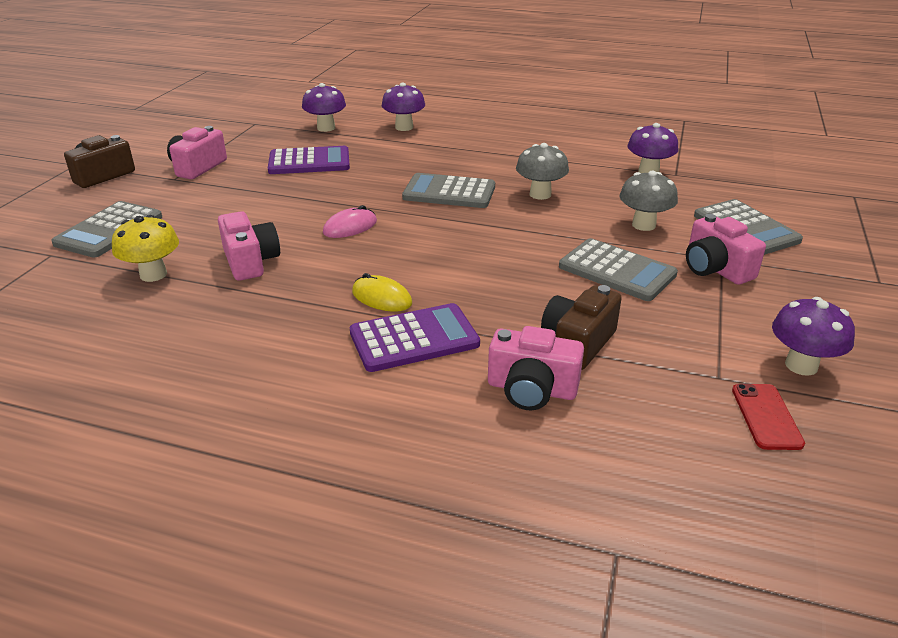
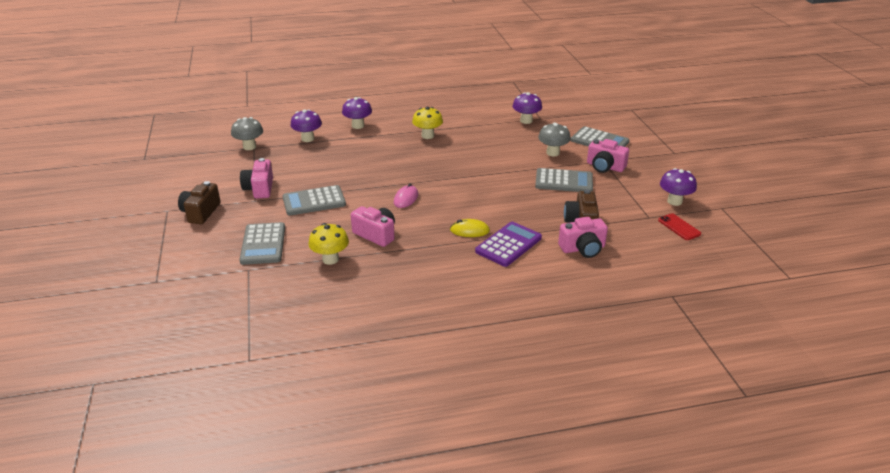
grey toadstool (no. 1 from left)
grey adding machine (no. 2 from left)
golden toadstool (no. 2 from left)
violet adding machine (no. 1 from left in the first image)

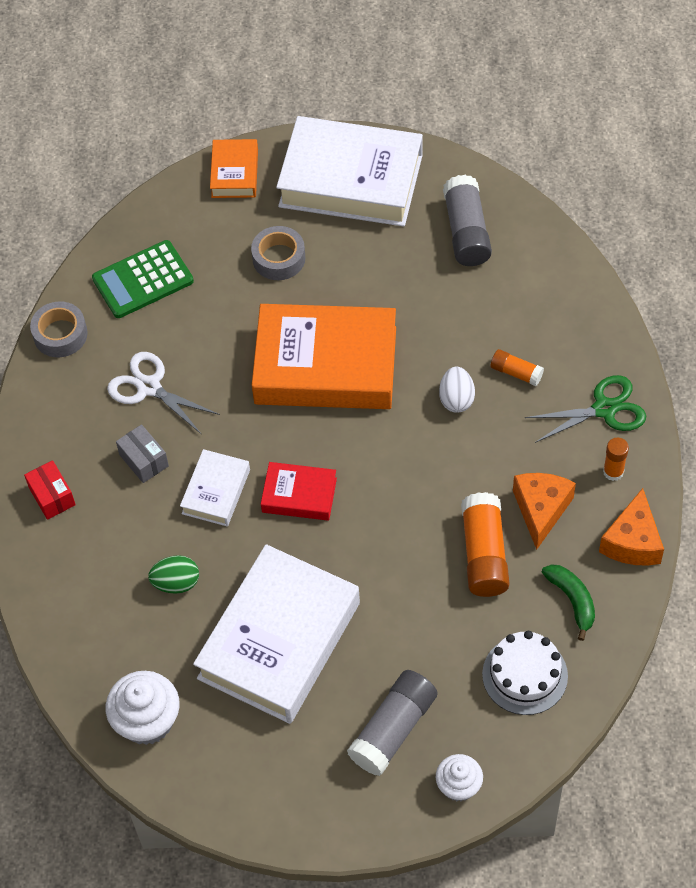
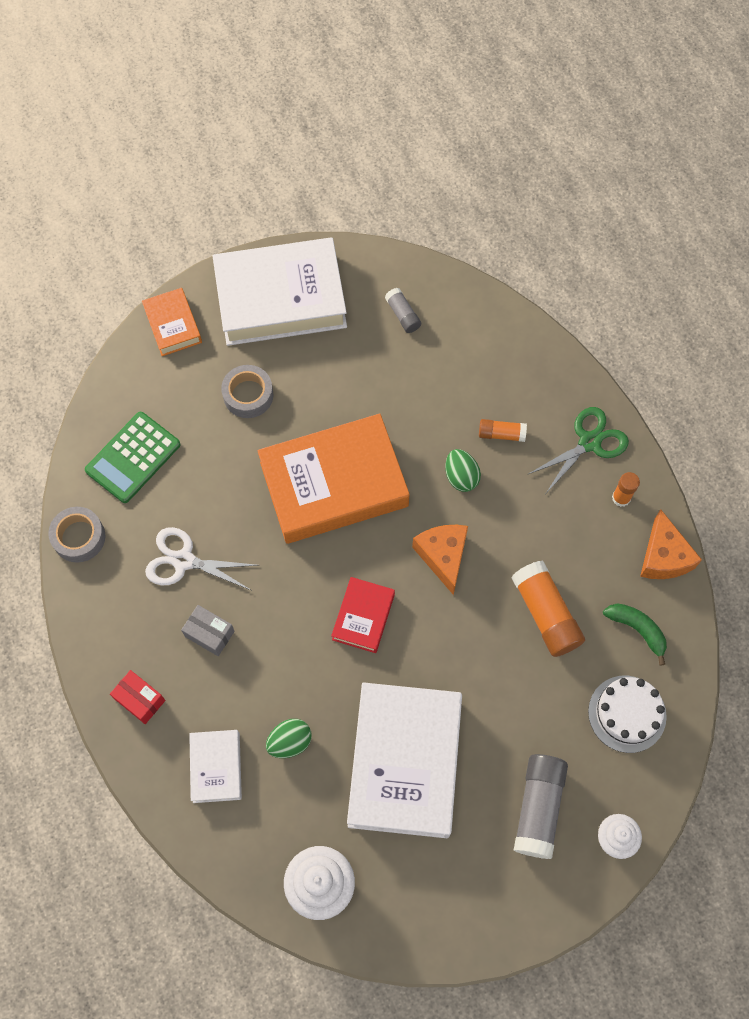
pure white hardcover (no. 1 from left)
scarlet hardcover
grey glue (no. 1 from left)
orange cheese (no. 1 from left)
green egg shape (no. 2 from left)

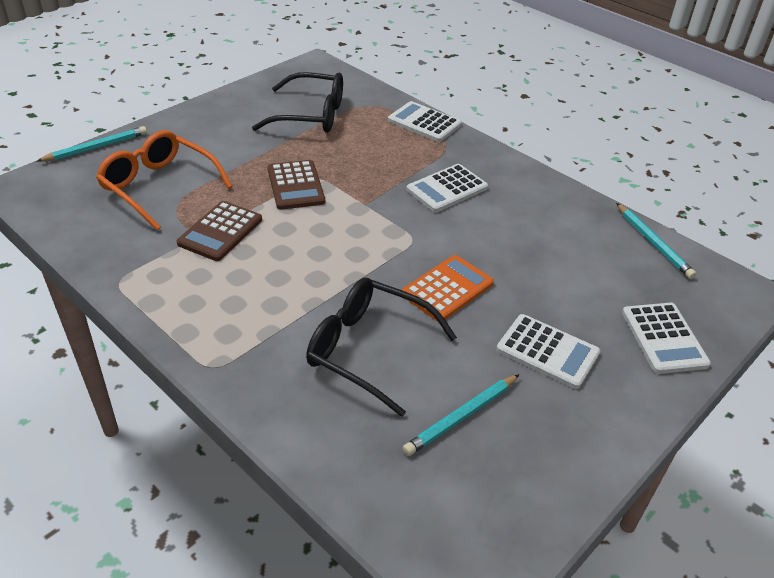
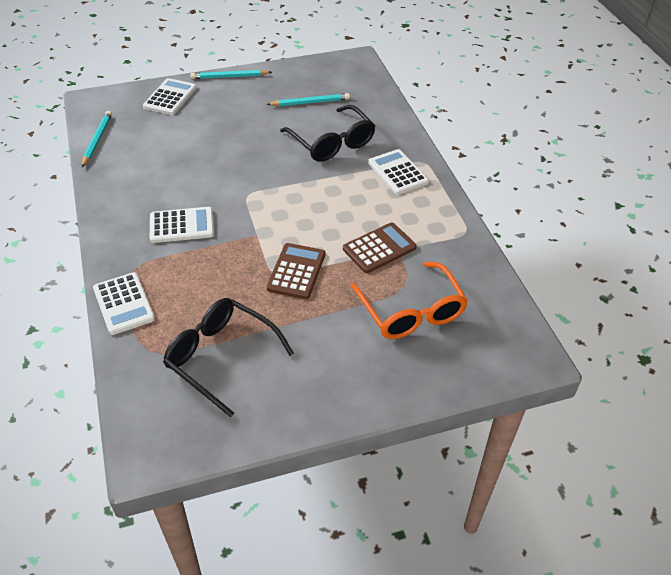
turquoise pencil (no. 2 from left)
pure white adding machine (no. 4 from left)
orange adding machine

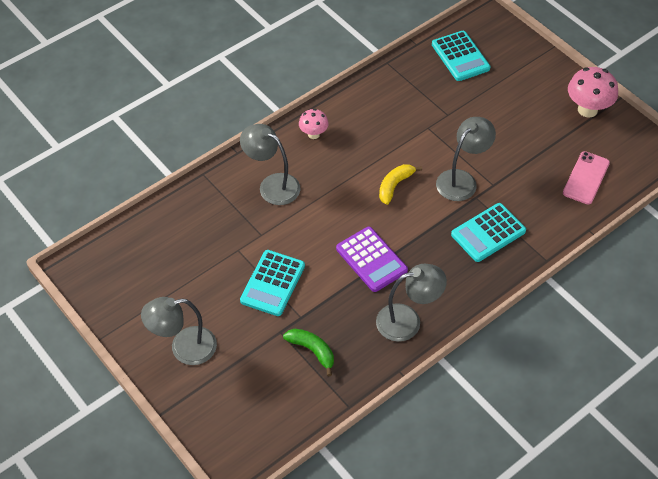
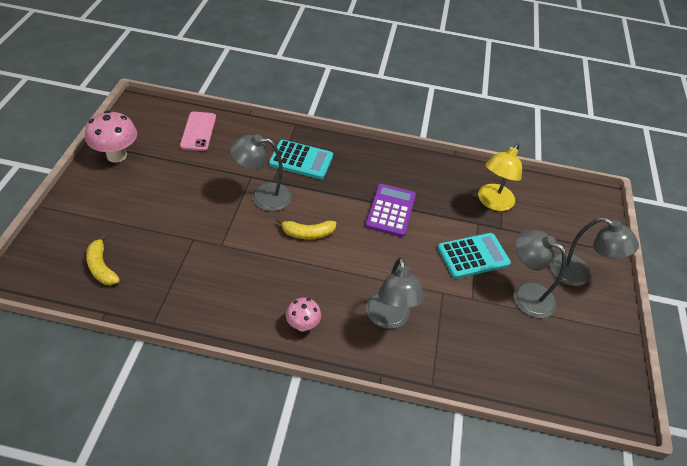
golden banana fruit (no. 1 from left)
rosy smartphone
golden lamp
grey lamp (no. 3 from left)

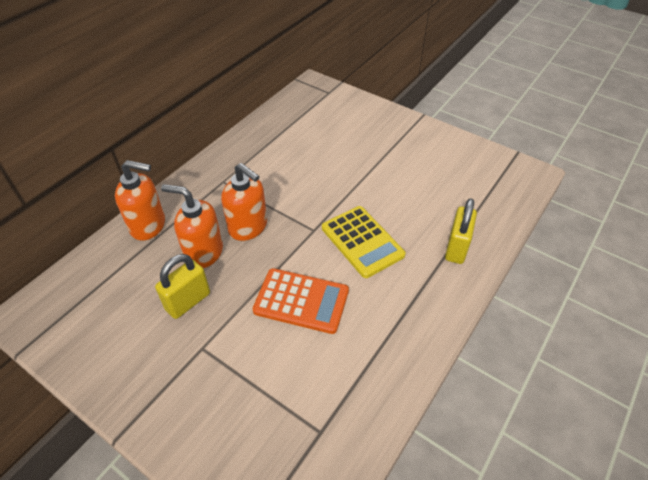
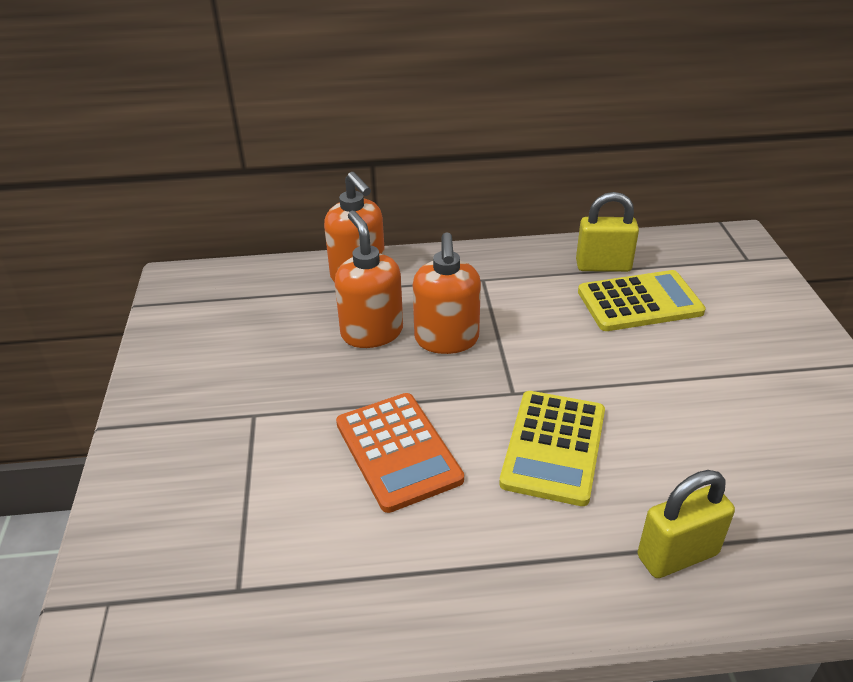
golden padlock (no. 1 from left)
golden adding machine (no. 2 from left)

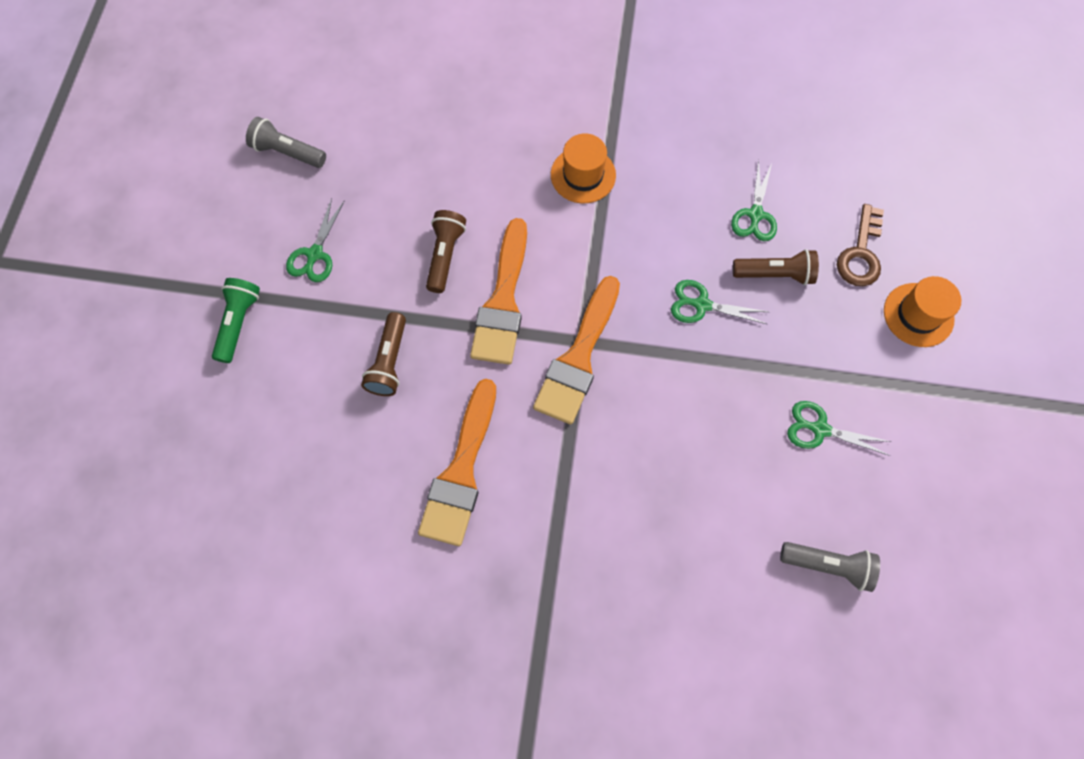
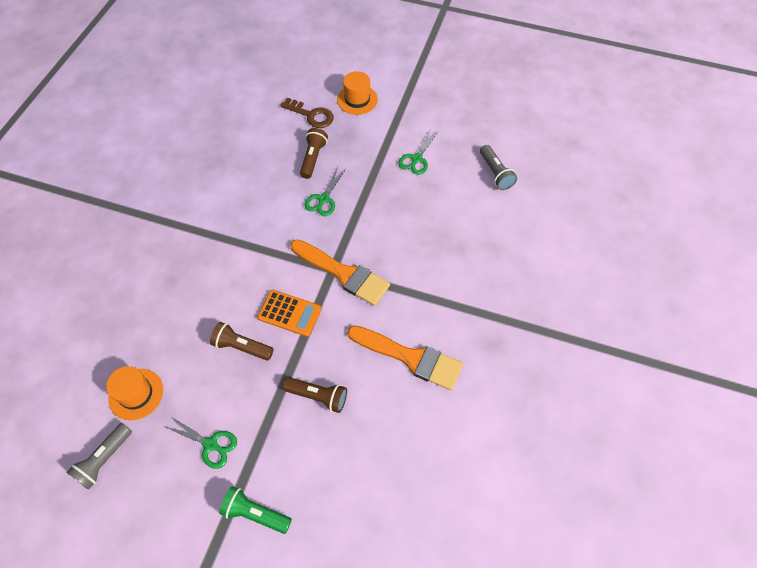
orange top hat (no. 1 from left)
orange adding machine
grey pocket torch (no. 2 from left)
green scissors (no. 3 from left in the first image)

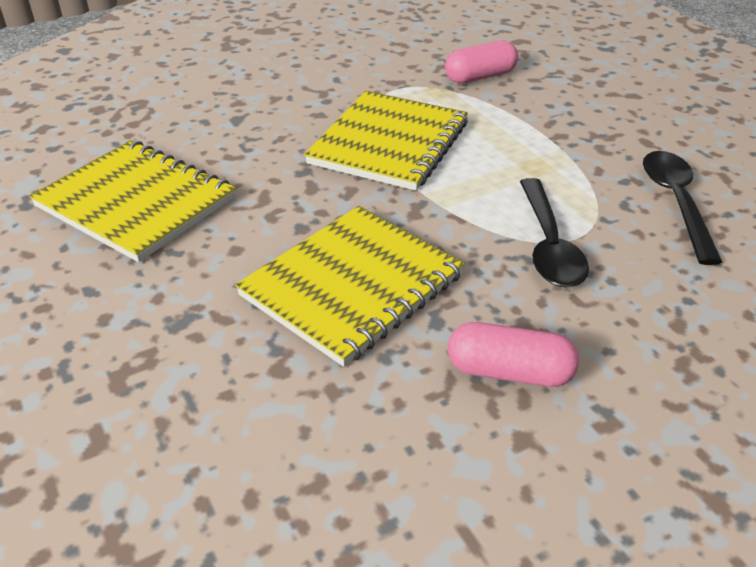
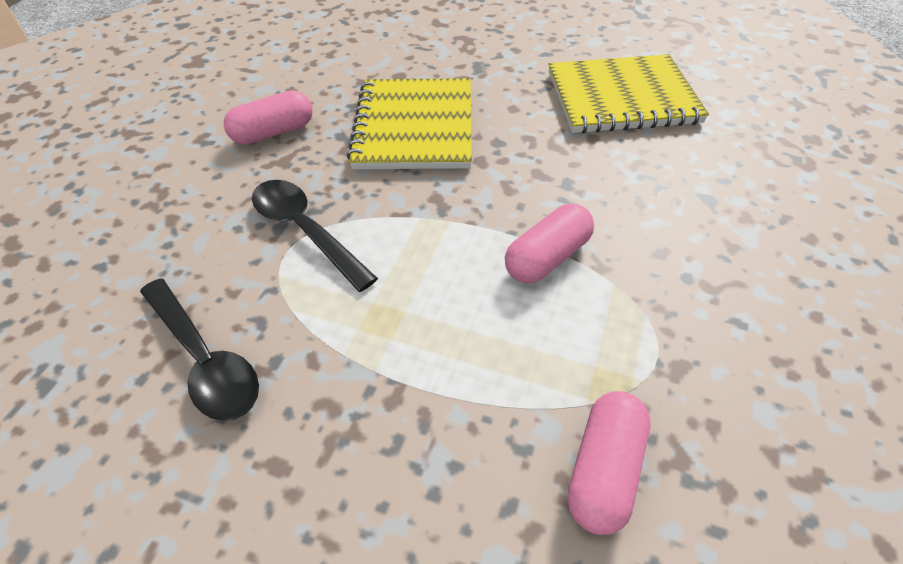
rosy capsule (no. 2 from left)

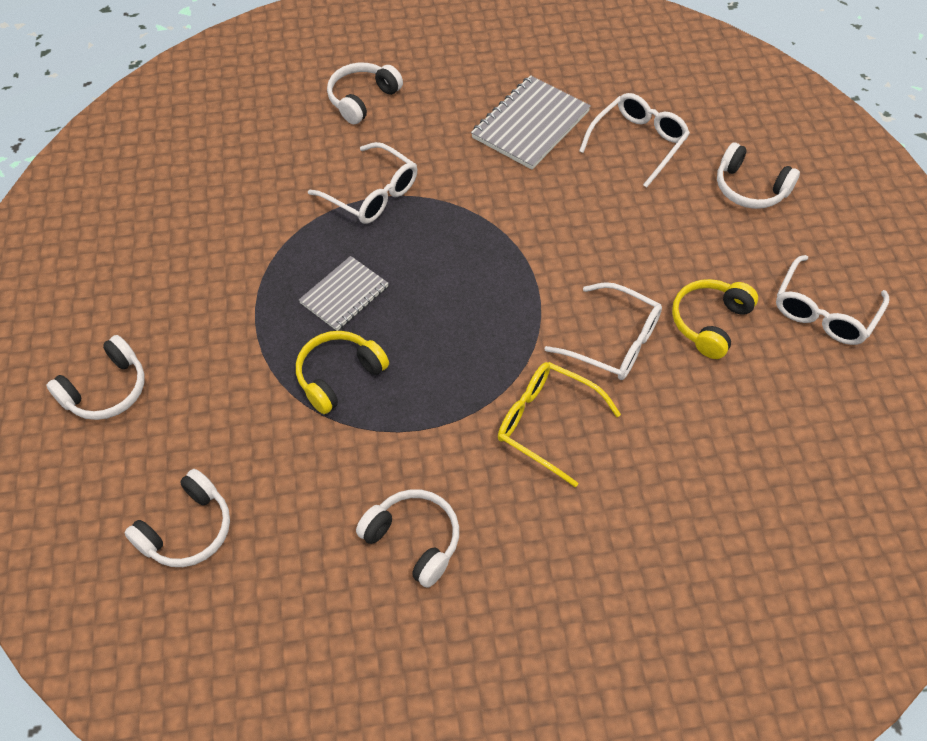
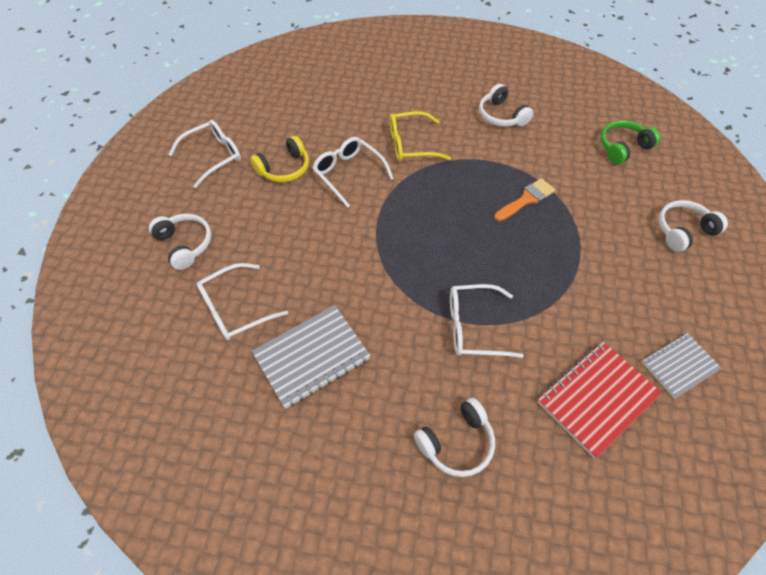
golden spectacles
pure white spectacles (no. 4 from left)
orange paint brush
scarlet notepad
green over-ear headphones
grey notepad (no. 2 from left)

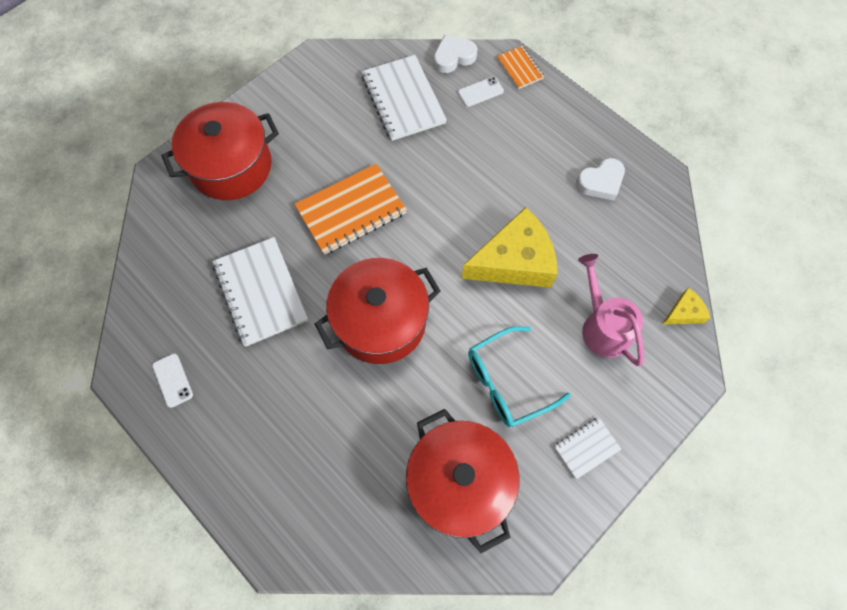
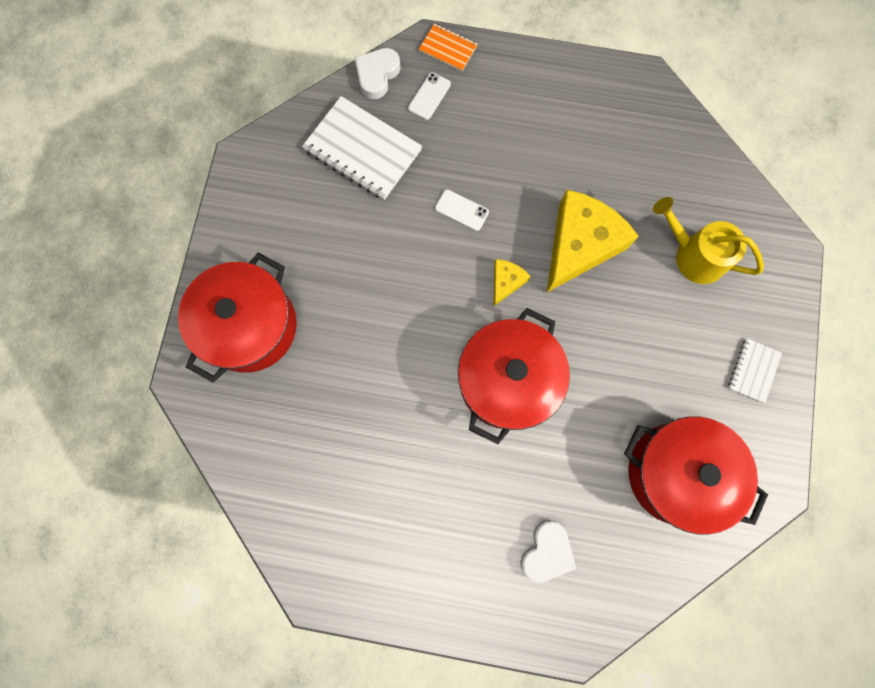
pure white smartphone (no. 2 from left)
golden cheese (no. 1 from left)
pure white heart (no. 2 from left)
golden watering pot
pure white notepad (no. 1 from left in the first image)
orange notepad (no. 1 from left in the first image)
turquoise spectacles

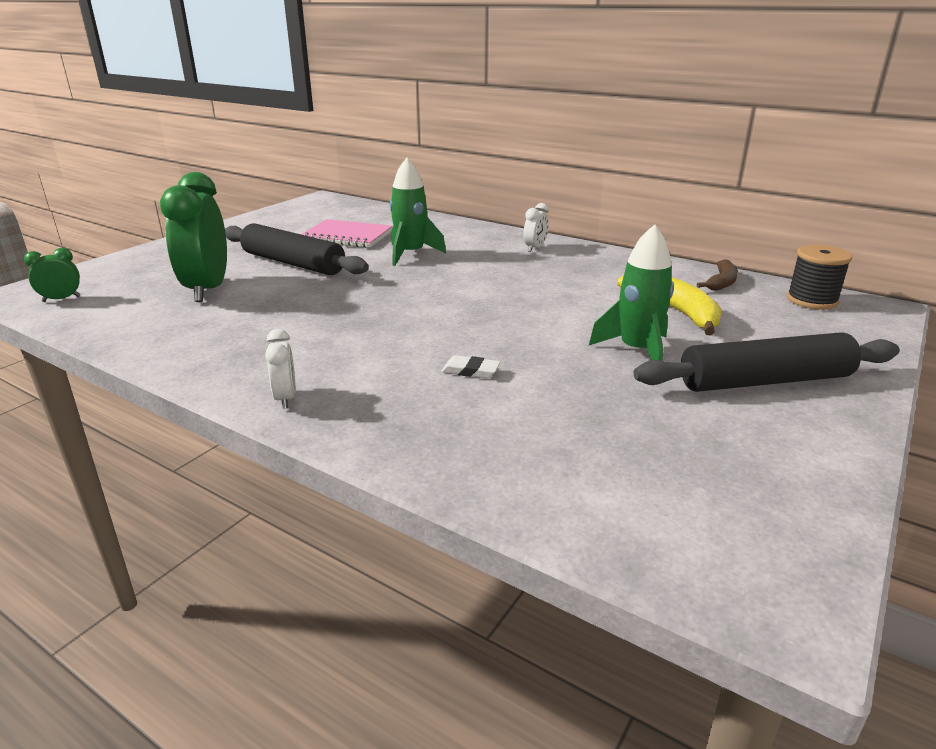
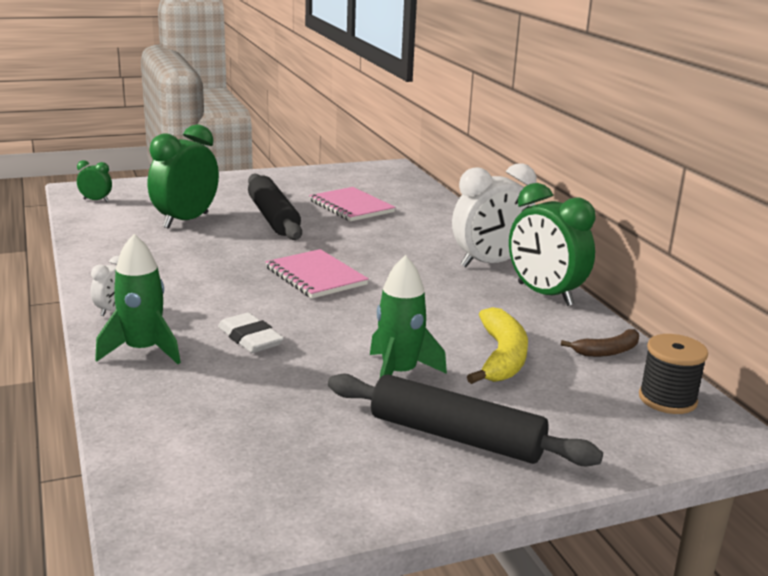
green rocket (no. 1 from left)
pure white gum eraser
rosy notepad (no. 1 from left)
pure white bedside clock (no. 2 from left)
green bedside clock (no. 3 from left)

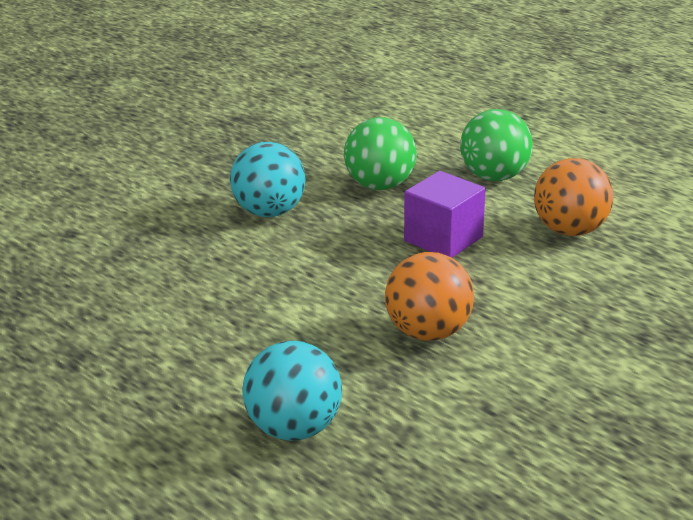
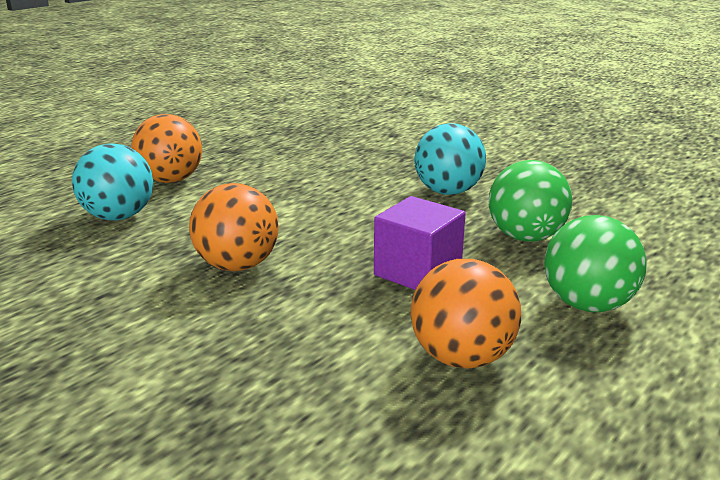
orange play ball (no. 1 from left)

